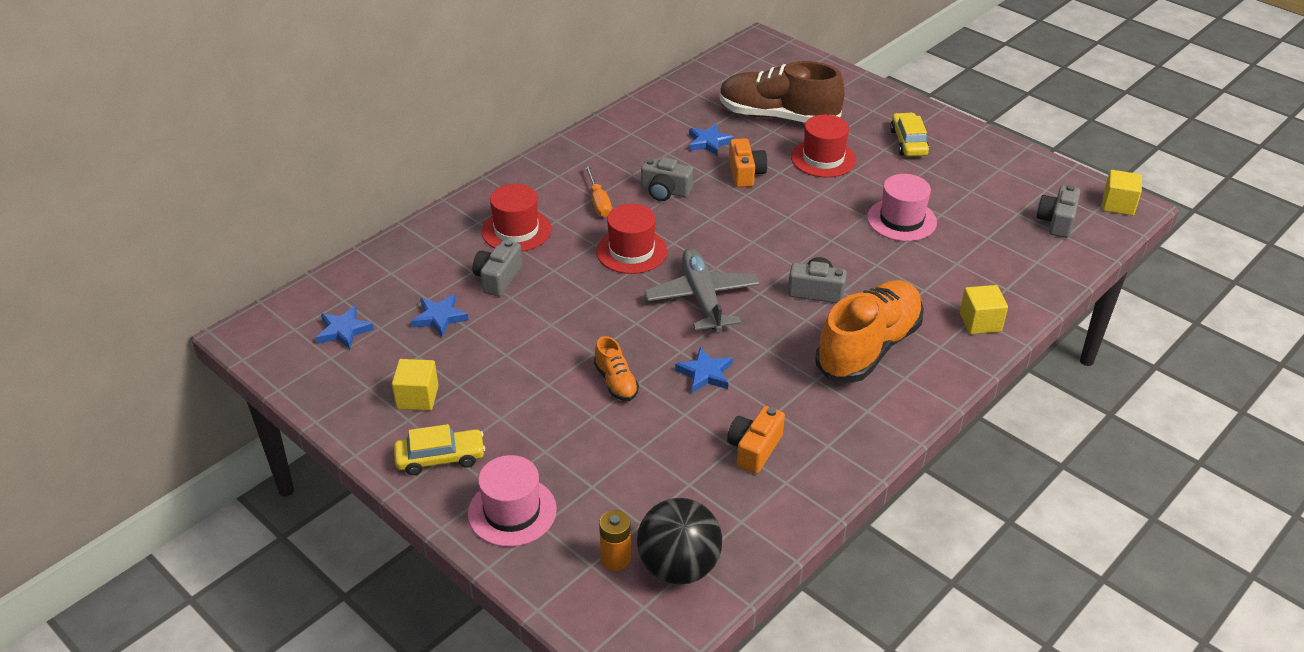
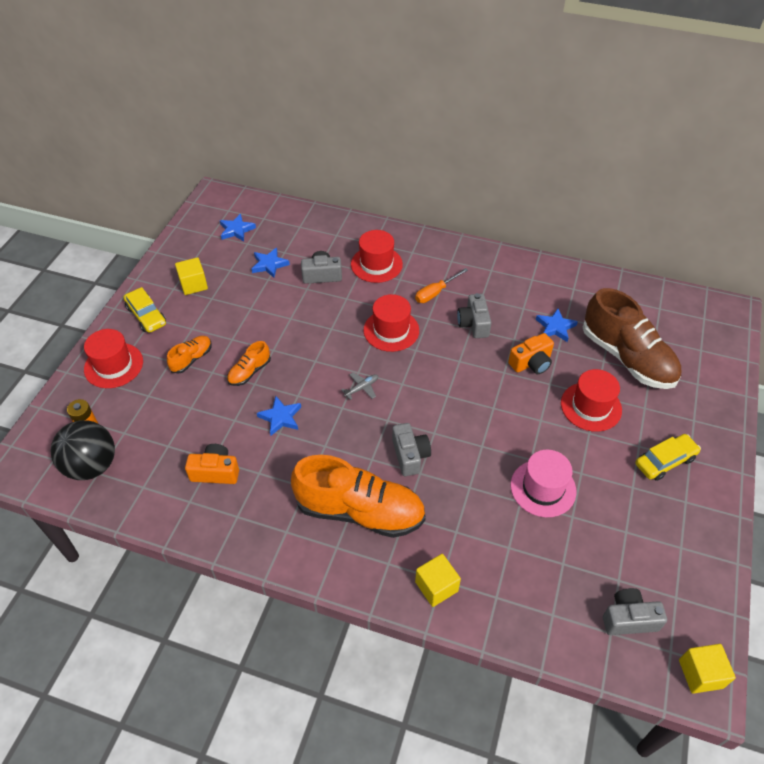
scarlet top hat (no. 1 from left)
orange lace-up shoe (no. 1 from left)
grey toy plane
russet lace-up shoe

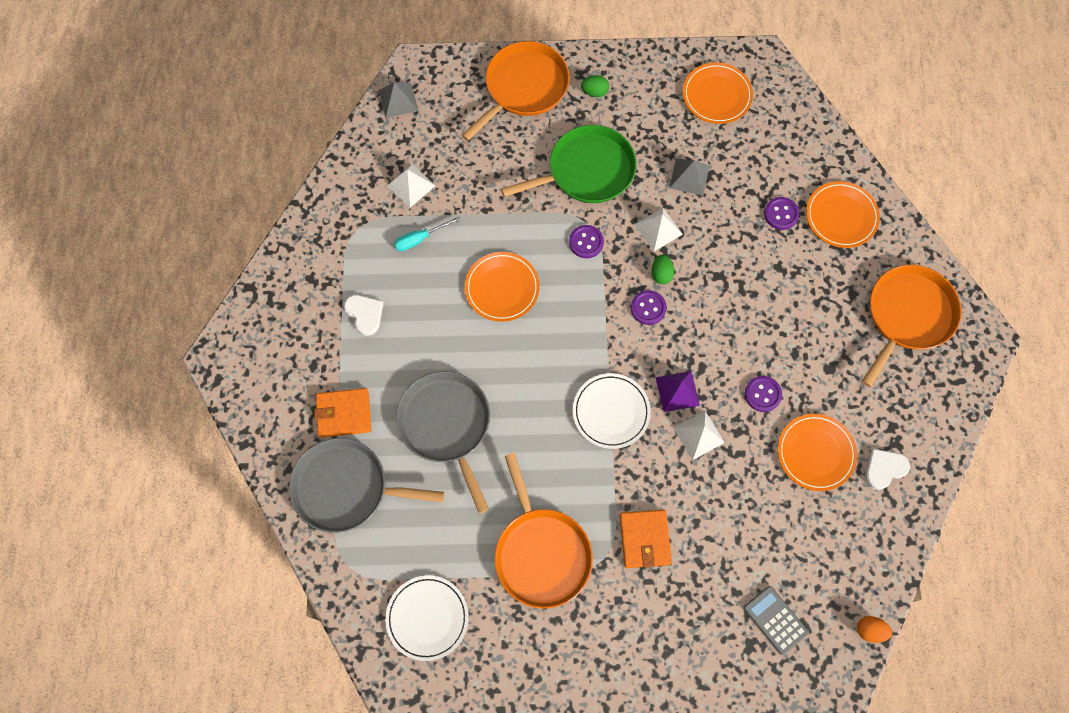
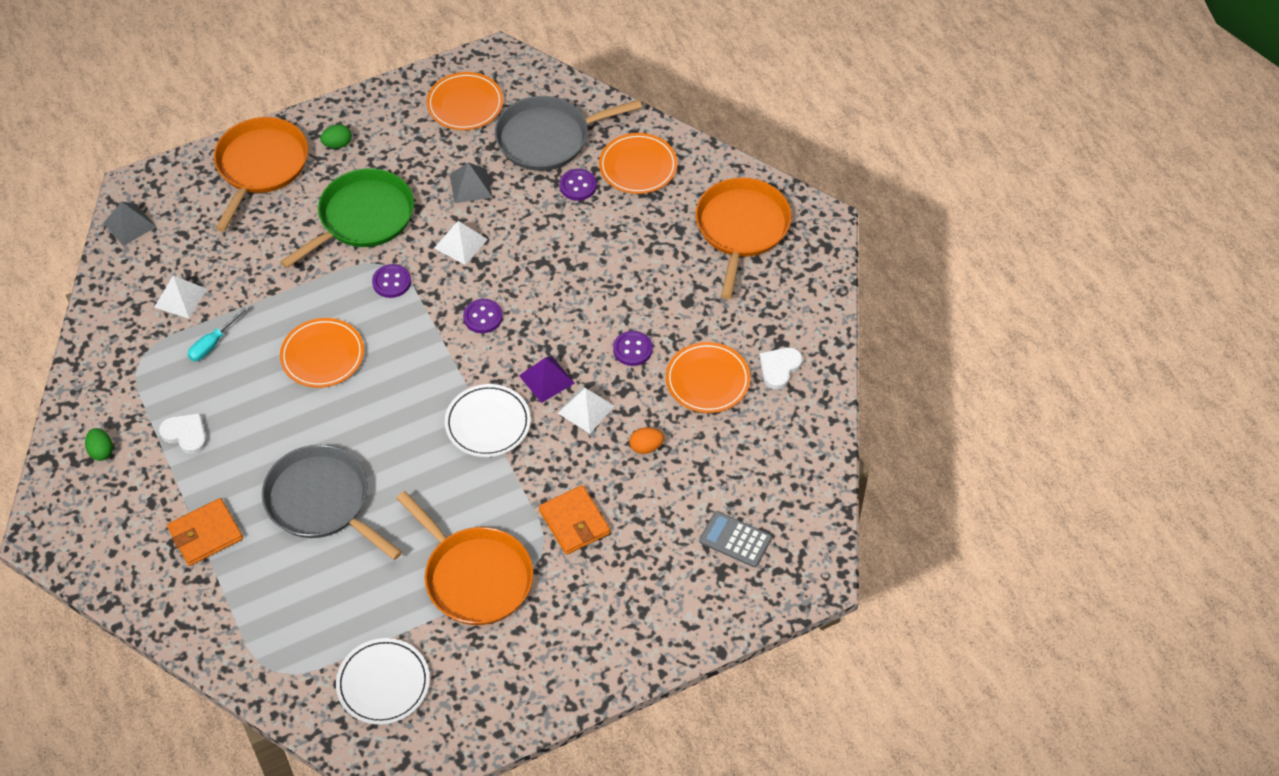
green egg shape (no. 1 from left)
grey pan (no. 2 from left)
orange egg shape

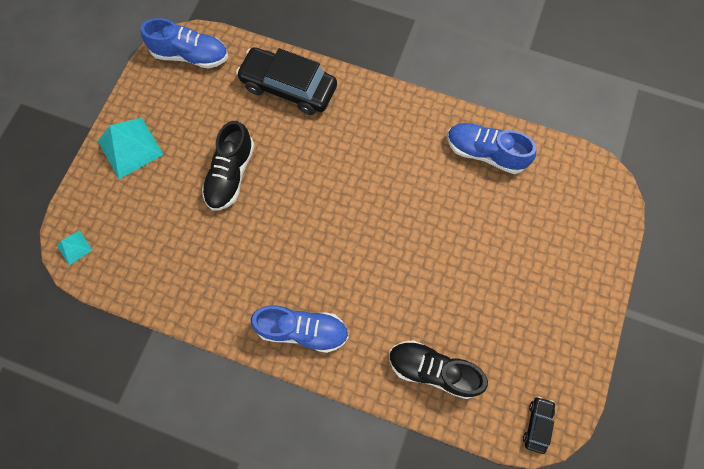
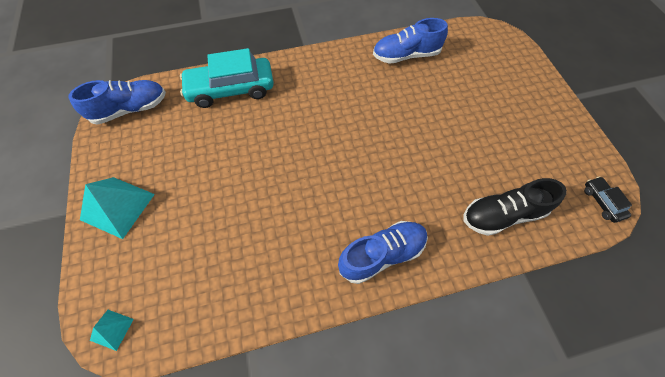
turquoise car
ebony lace-up shoe (no. 1 from left in the first image)

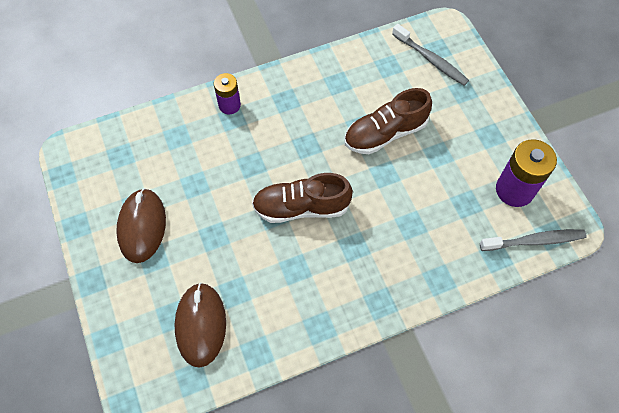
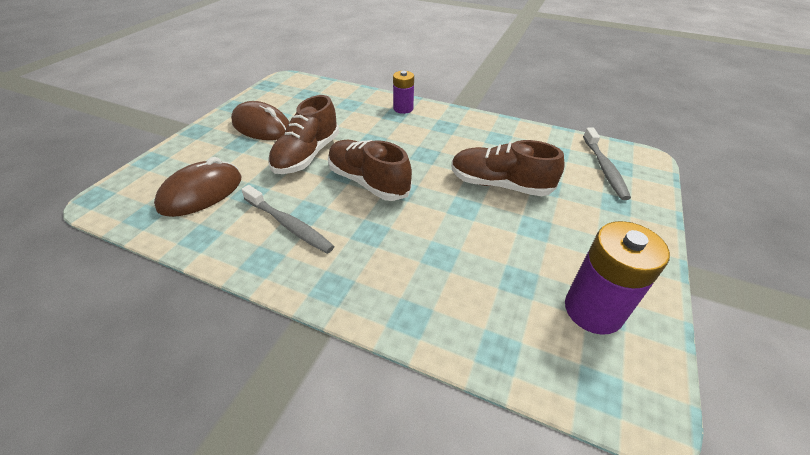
russet computer mouse (no. 2 from left)
grey toothbrush (no. 1 from left)
russet lace-up shoe (no. 1 from left)

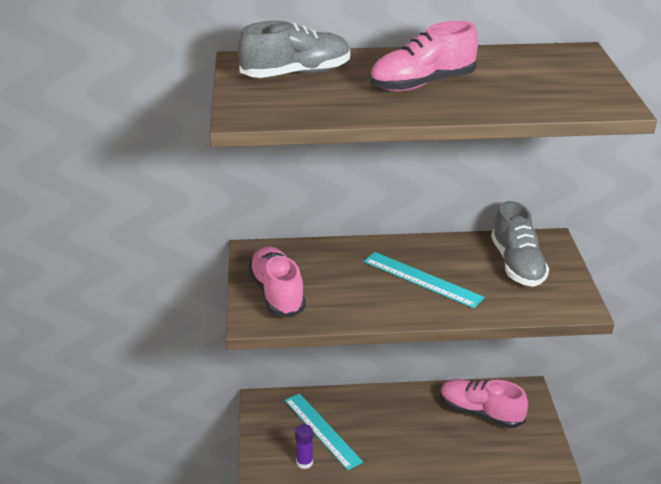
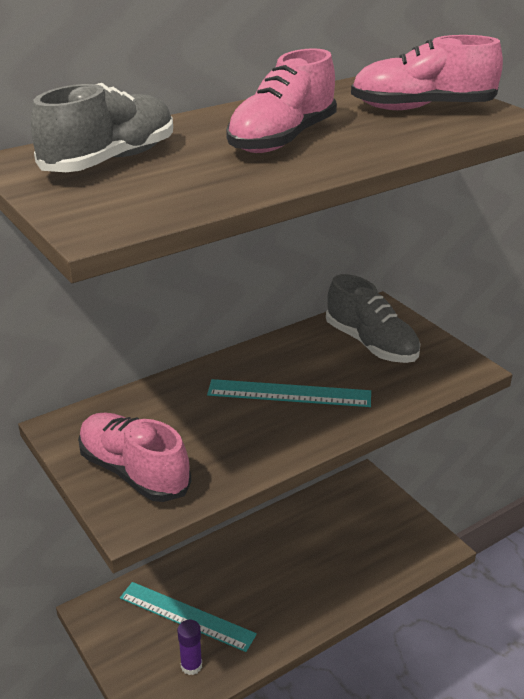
rosy lace-up shoe (no. 3 from left)

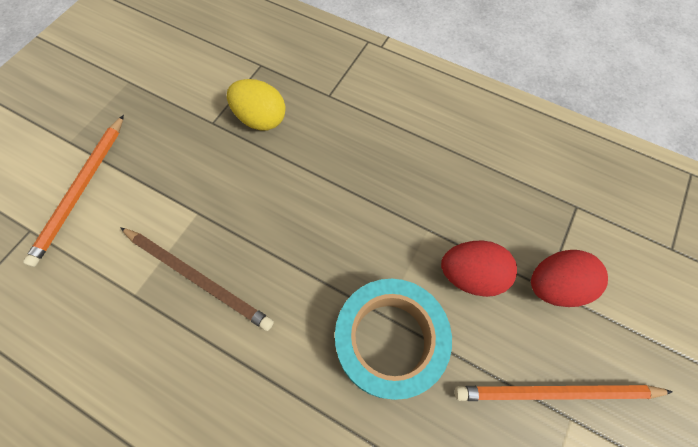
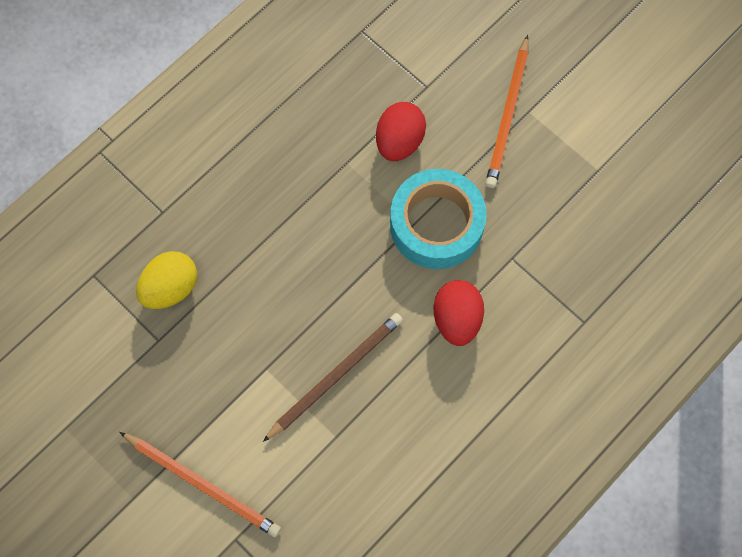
scarlet egg shape (no. 2 from left)

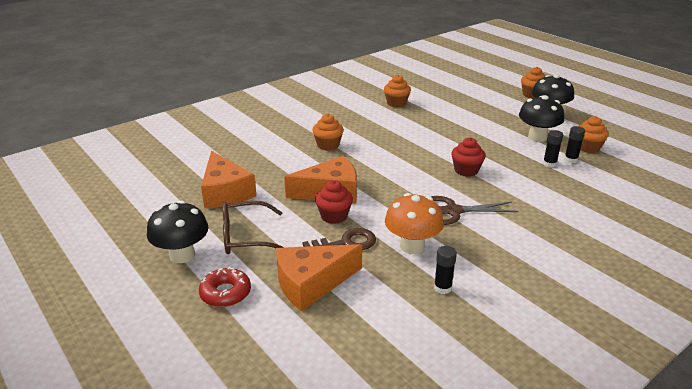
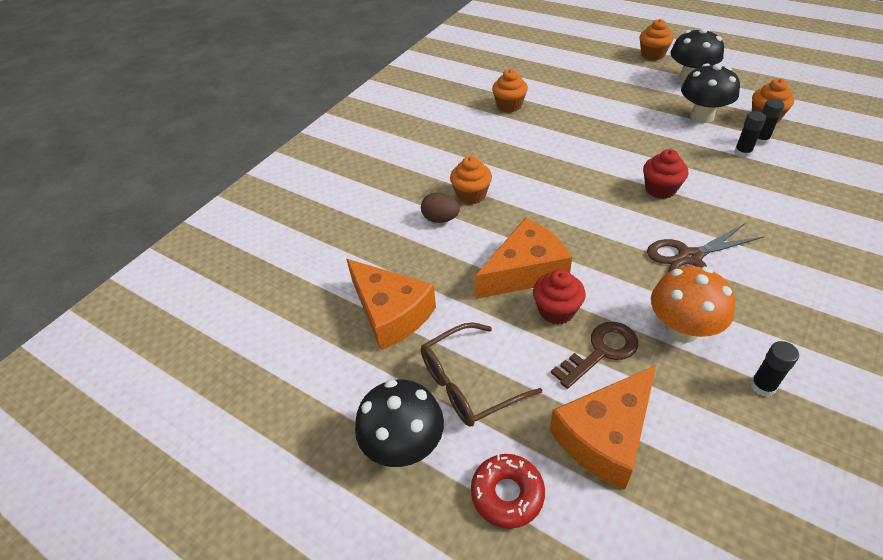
russet egg shape

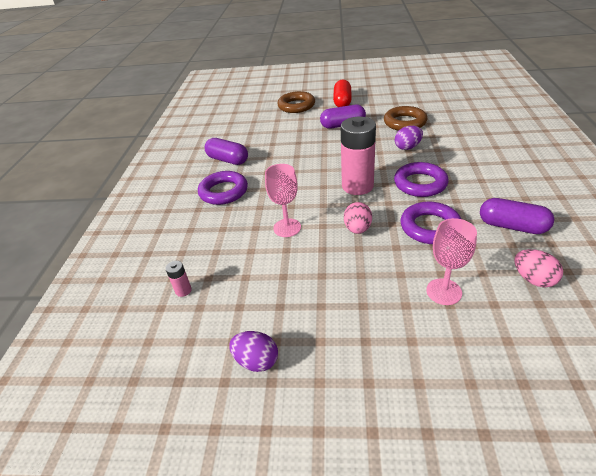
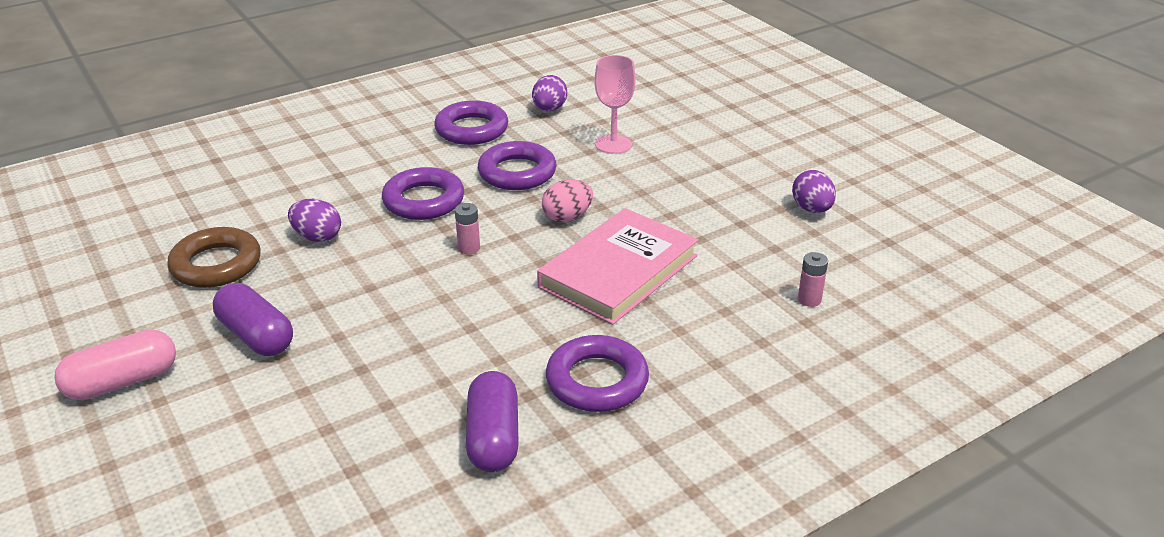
rosy capsule
violet torus (no. 2 from left)
rosy power cell (no. 1 from left)
violet egg shape (no. 2 from left)
rosy hardcover
russet torus (no. 1 from left in the first image)

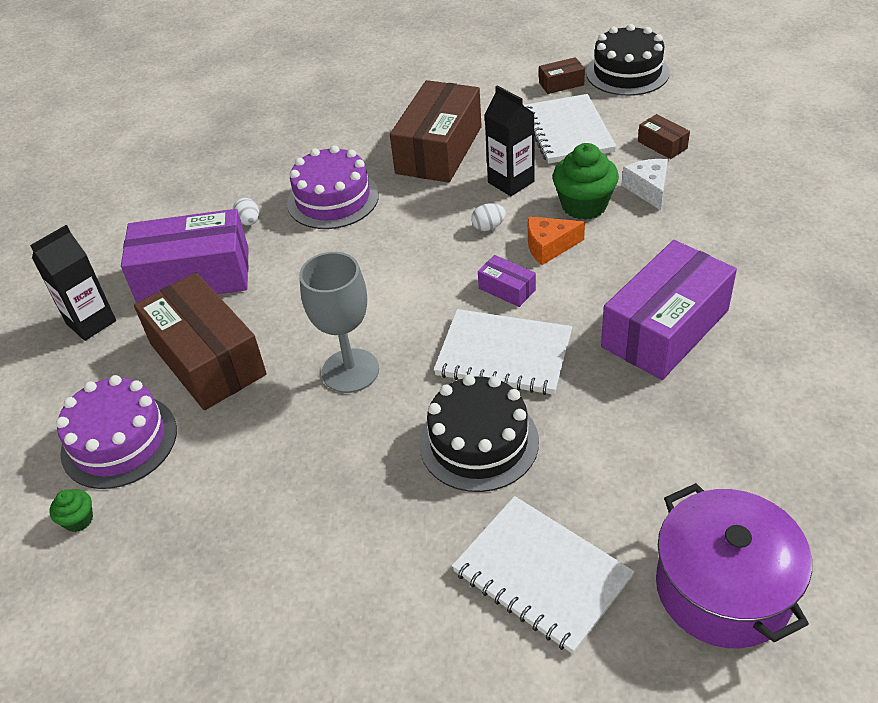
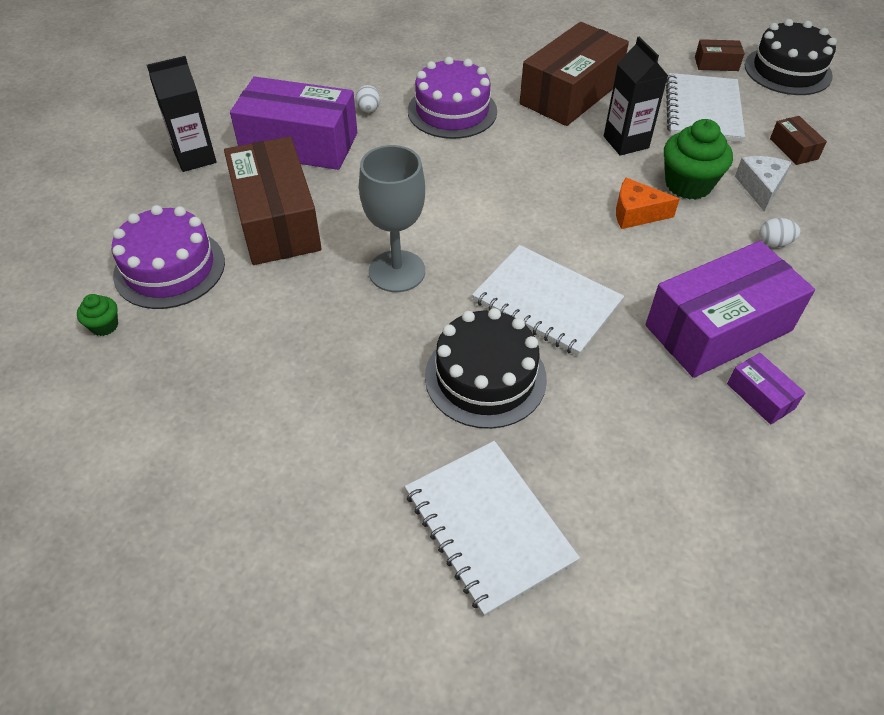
violet parcel (no. 3 from left)
pure white egg shape (no. 2 from left)
violet pot

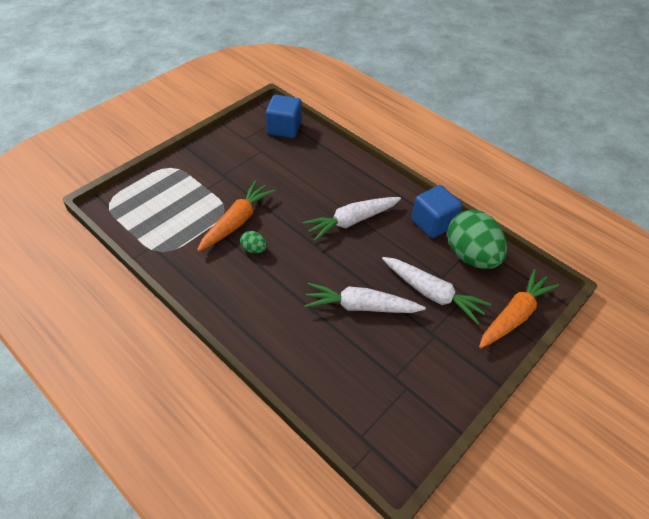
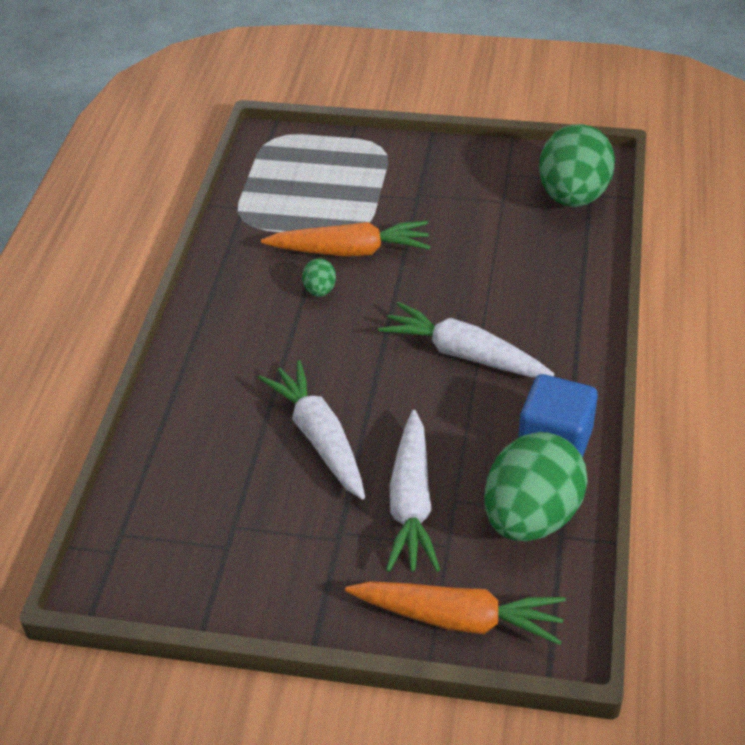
green egg shape (no. 3 from left)

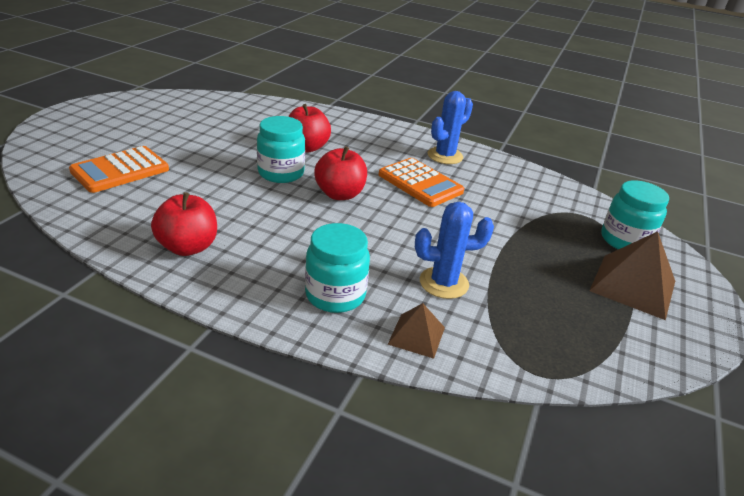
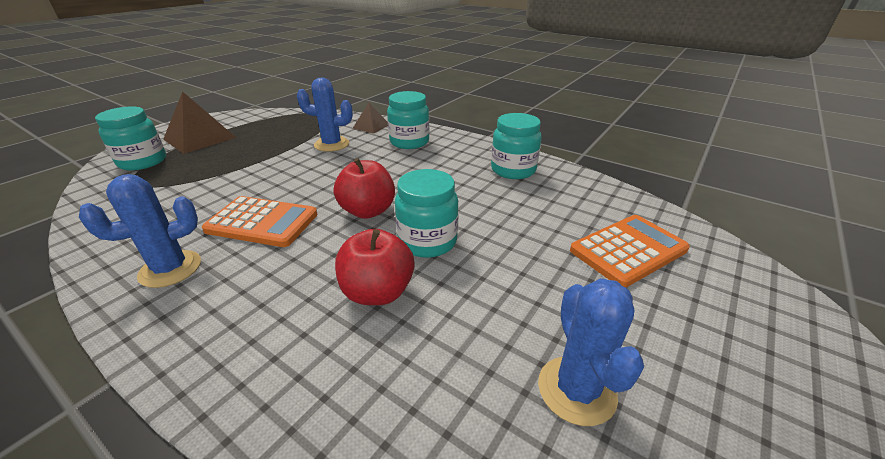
orange adding machine (no. 1 from left)
turquoise jar (no. 4 from left)
blue prickly plant (no. 3 from left)

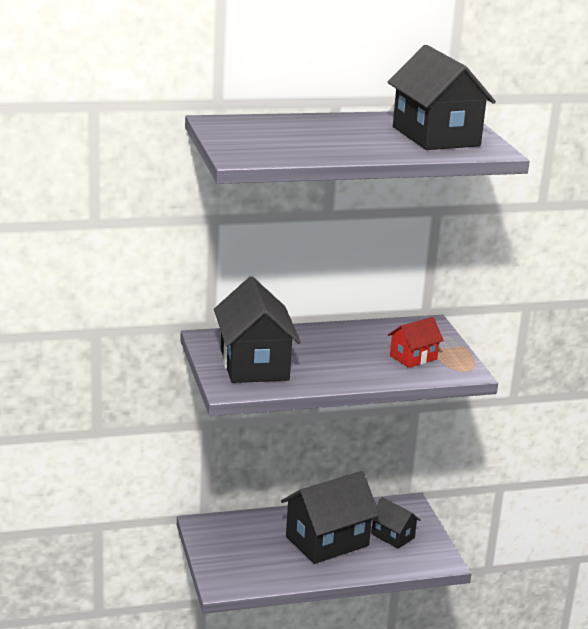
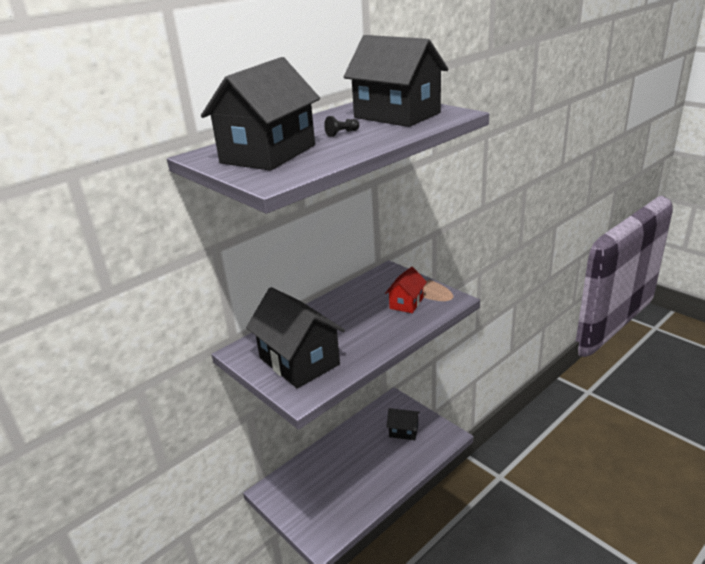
ebony toy house (no. 1 from left)
ebony chess pawn

